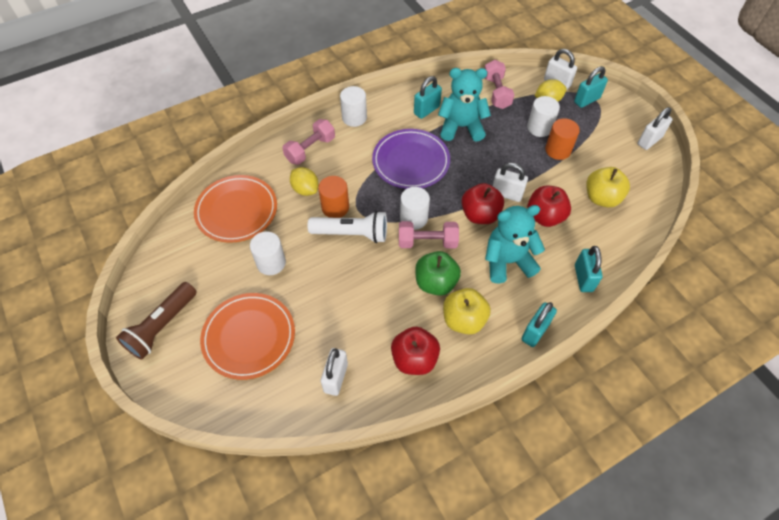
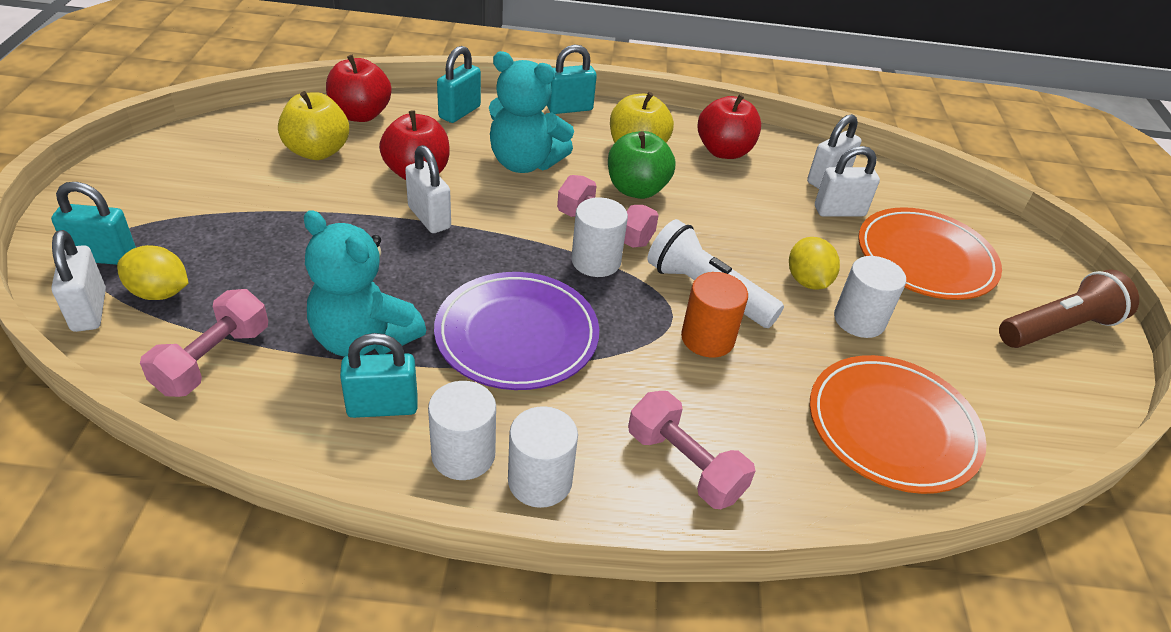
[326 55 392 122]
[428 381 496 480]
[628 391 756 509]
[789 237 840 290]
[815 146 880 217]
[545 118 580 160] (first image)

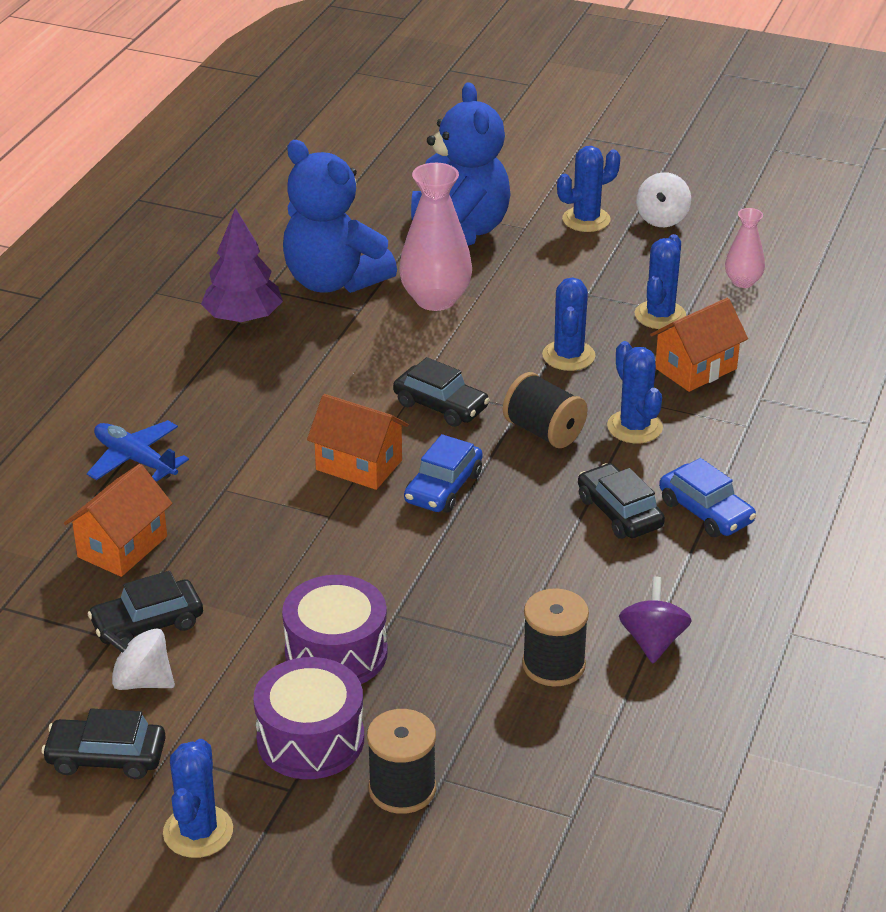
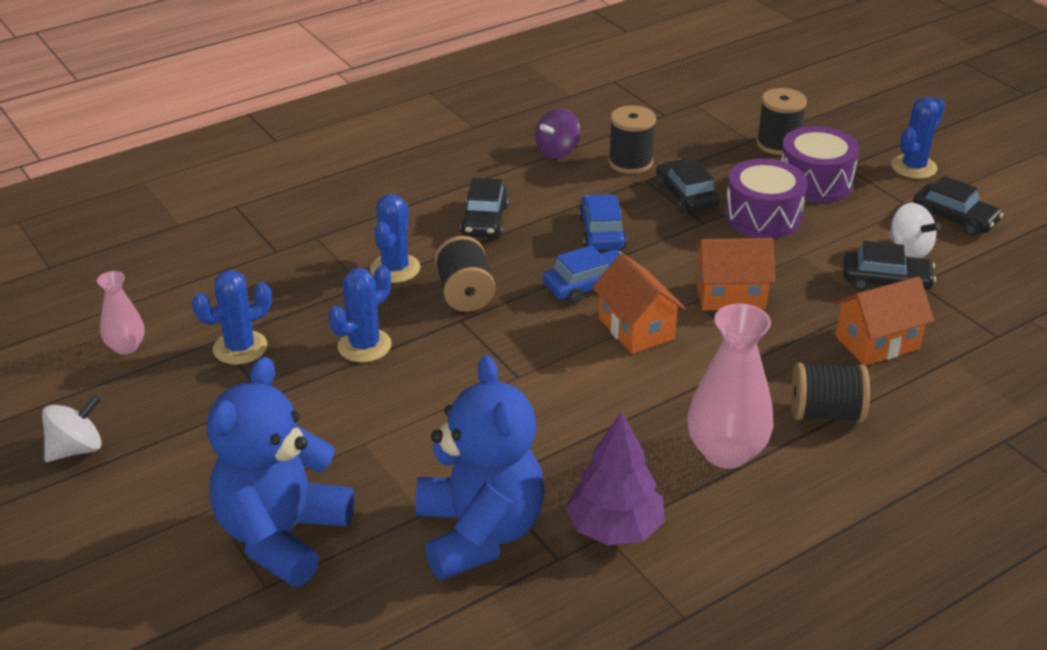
[578 194 627 250]
[656 159 720 213]
[687 303 774 468]
[694 238 775 311]
[791 363 870 422]
[557 146 621 232] (first image)

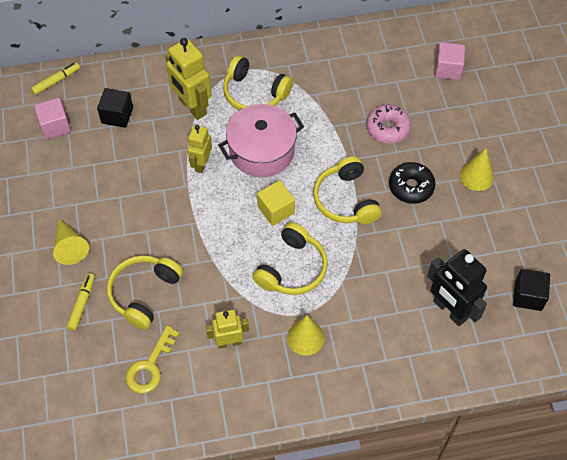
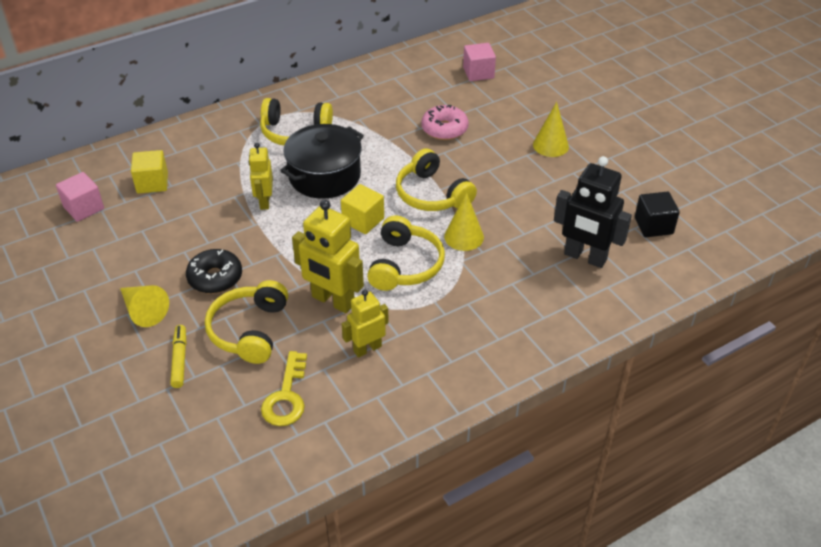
[131 150 168 194]
[186 249 242 294]
[280 124 364 199]
[292 200 364 313]
[444 192 484 251]
[31 62 80 95] (first image)

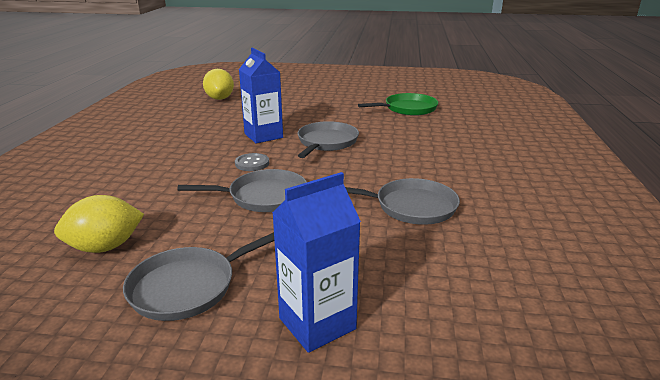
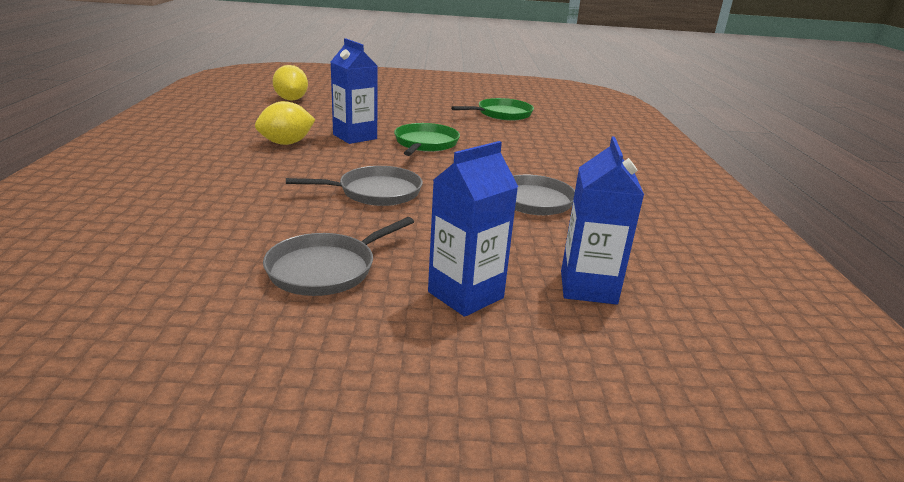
[255 101 315 145]
[394 123 460 156]
[561 137 644 305]
[235 153 269 171] (first image)

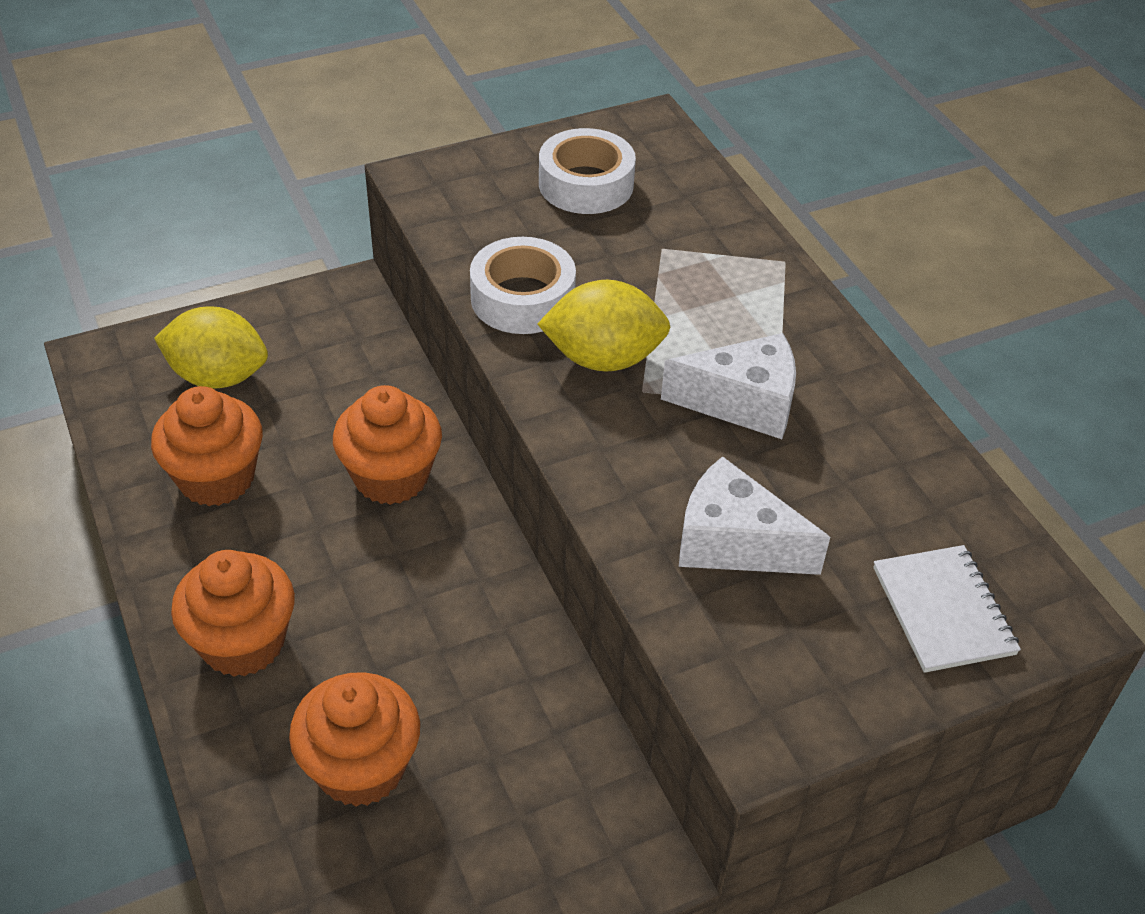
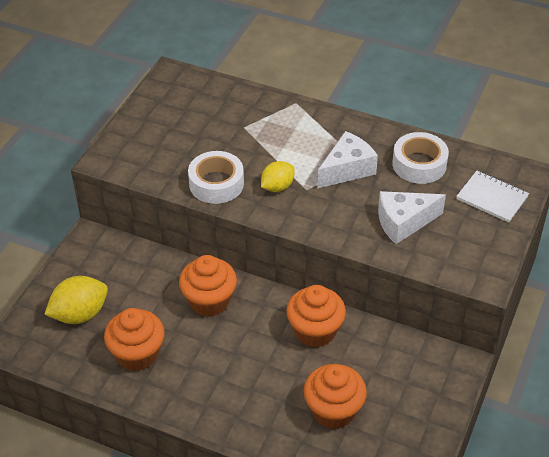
[261 161 294 192]
[286 285 346 348]
[392 132 449 184]

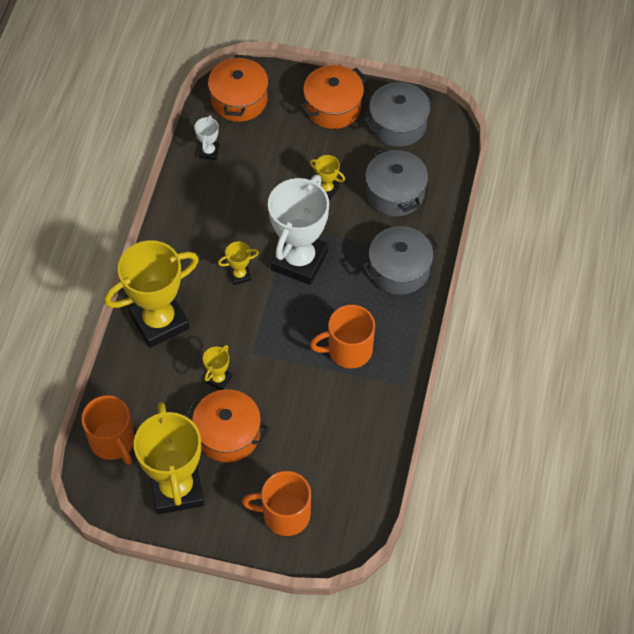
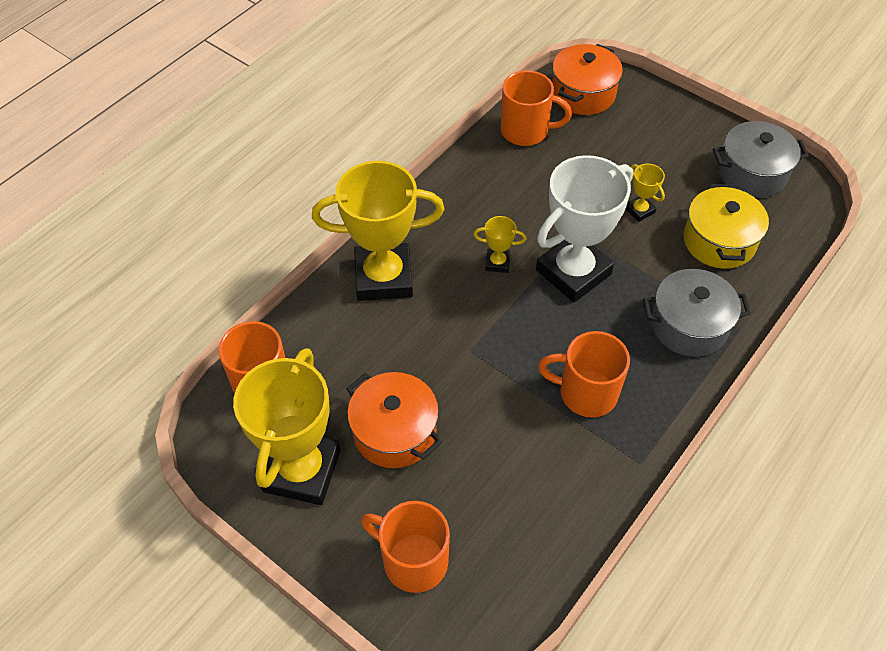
[501 70 572 146]
[684 184 769 269]
[203 345 232 390] (first image)
[299 65 367 129] (first image)

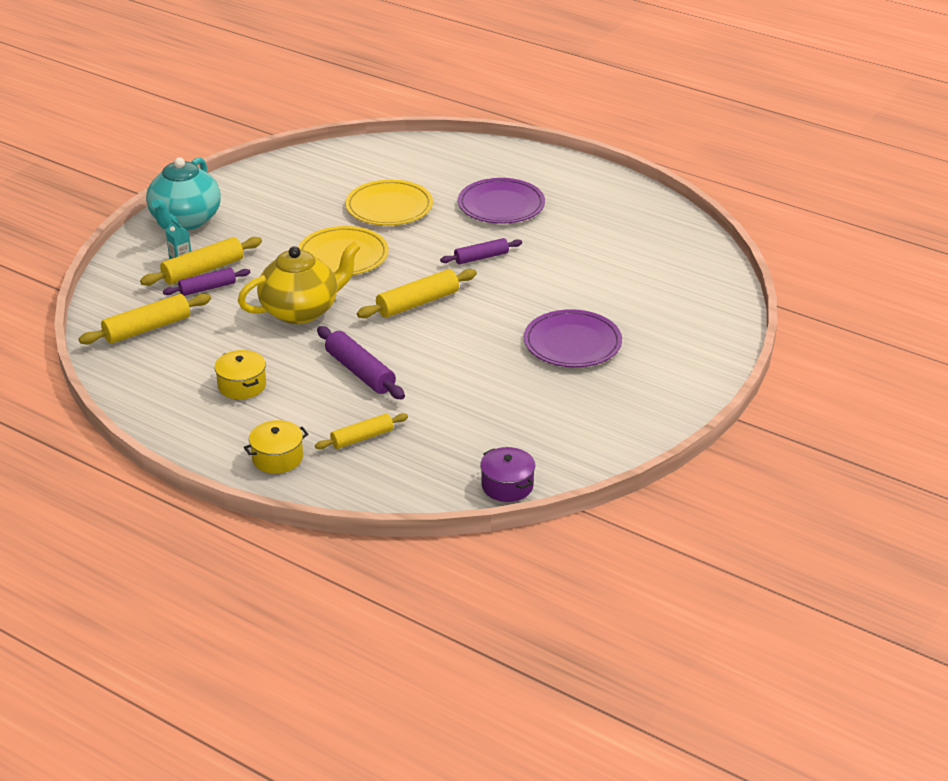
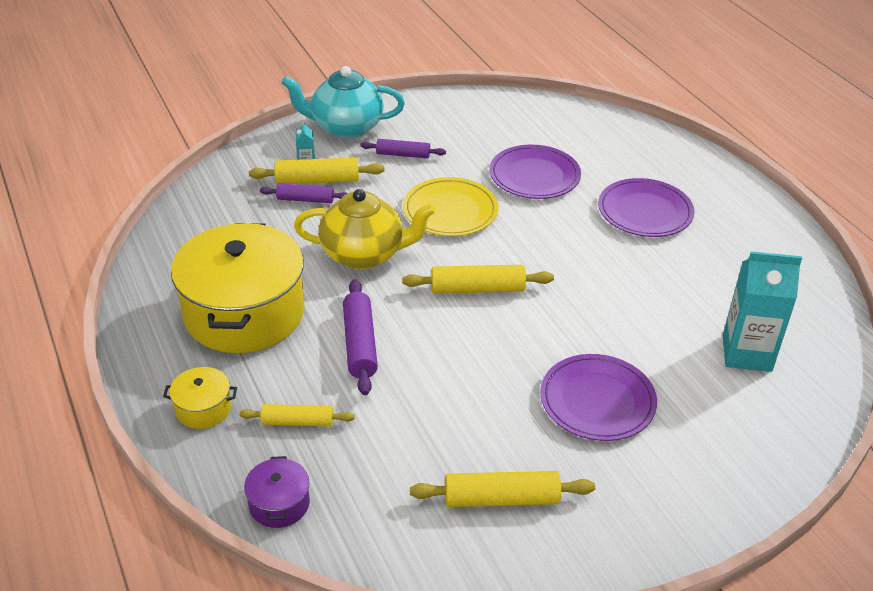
[171 223 304 353]
[244 456 310 528]
[281 66 405 139]
[361 139 446 158]
[410 471 595 507]
[490 145 581 199]
[723 251 802 372]

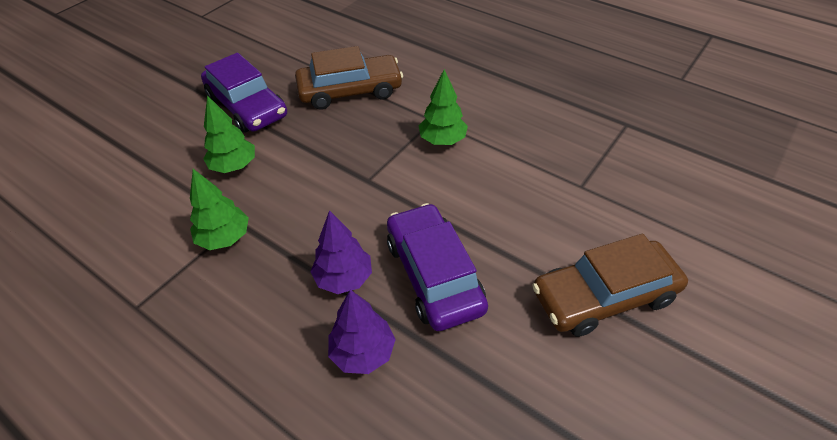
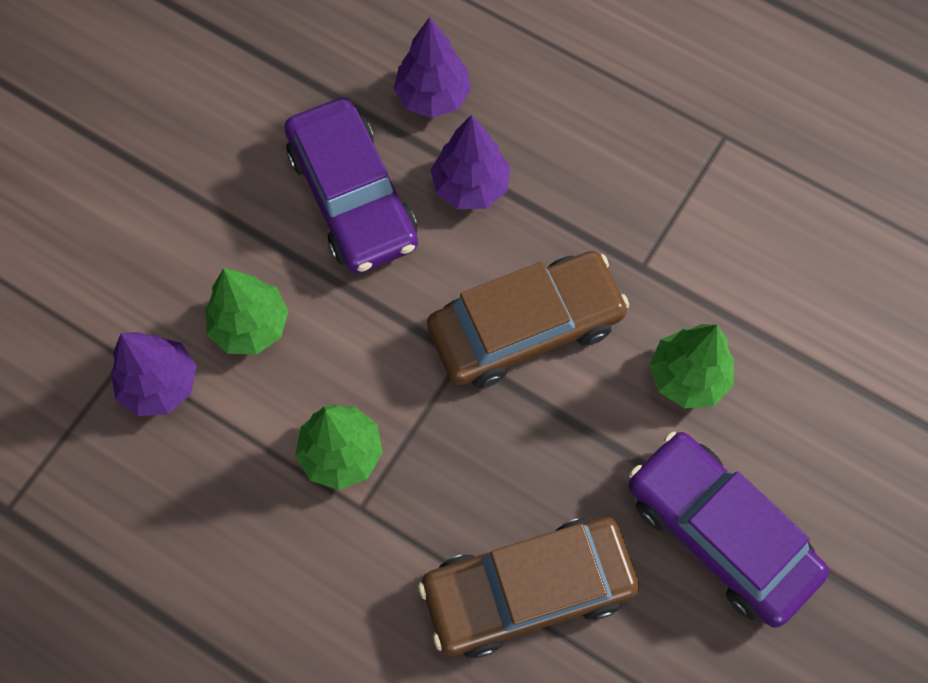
[111 332 196 416]
[205 268 289 355]
[427 251 629 388]

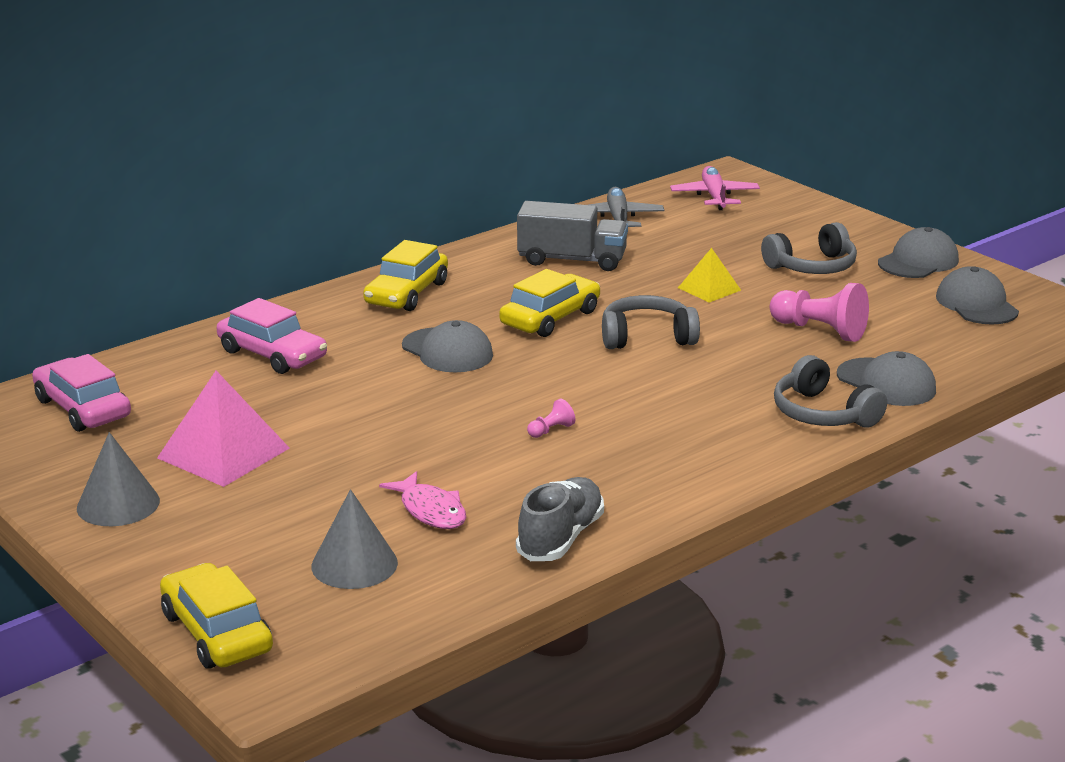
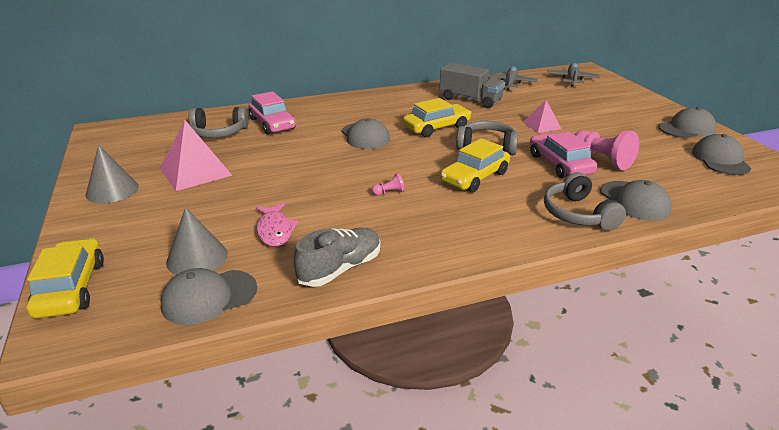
[161 268 257 325]
[189 107 249 138]
[440 138 510 192]
[523 100 561 133]
[530 132 597 178]
[547 63 600 86]

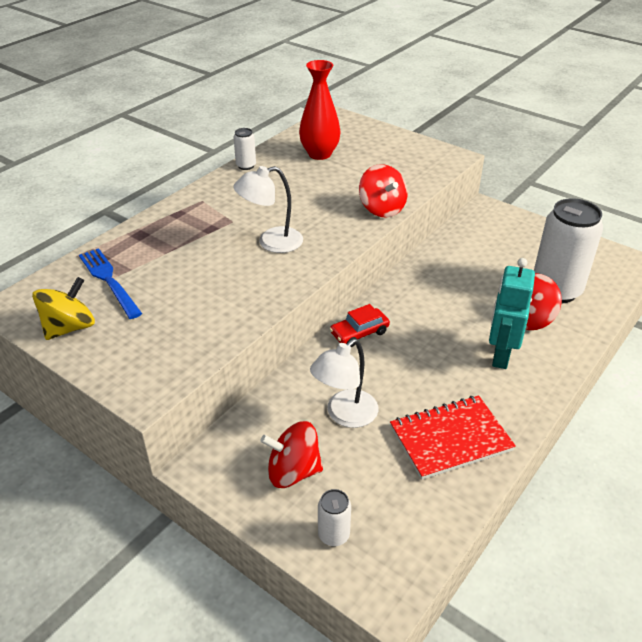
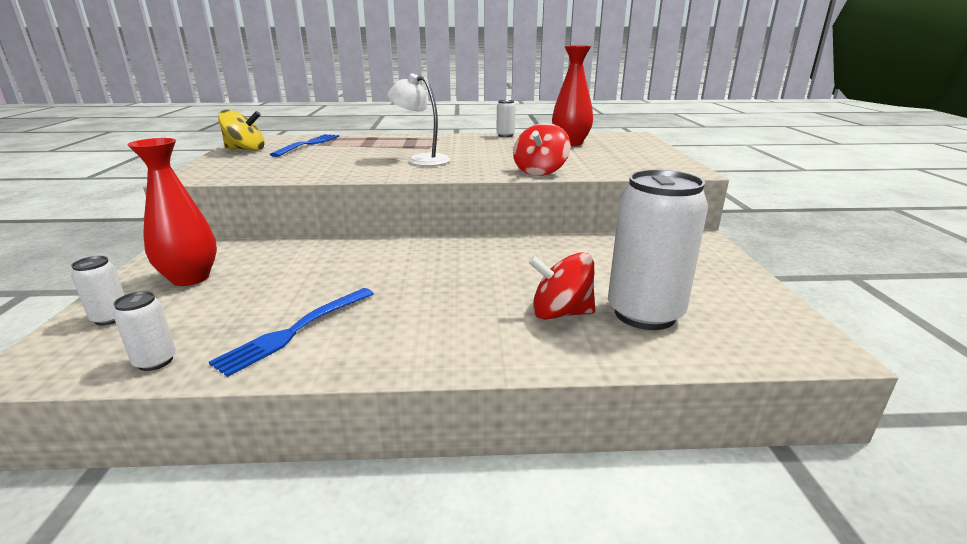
[113 291 176 371]
[127 138 217 286]
[209 288 374 377]
[310 339 378 428] (first image)
[330 304 390 347] (first image)
[489 258 535 369] (first image)

